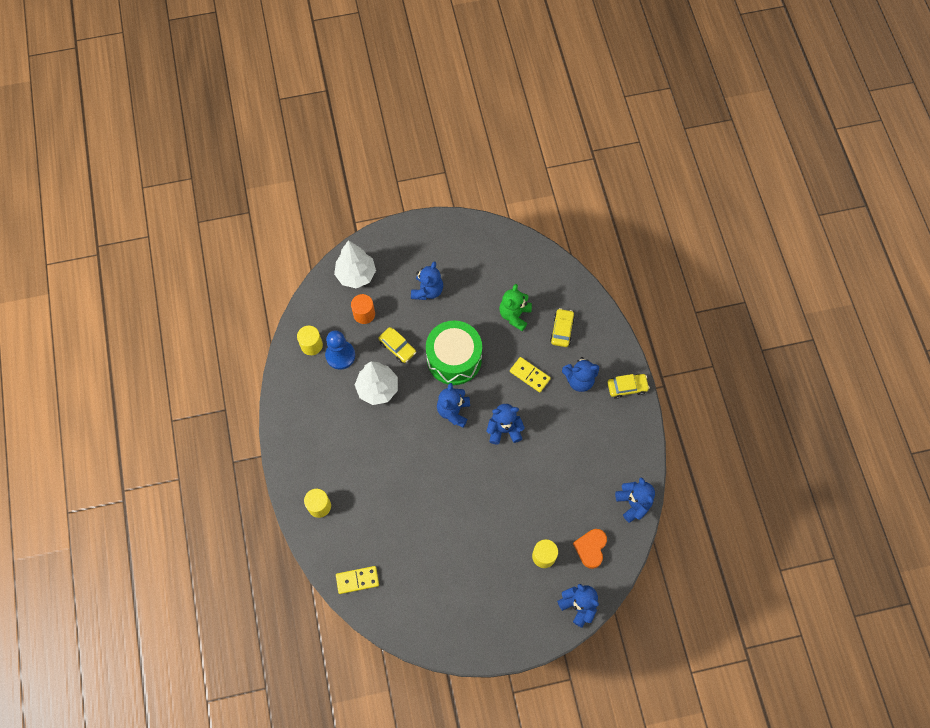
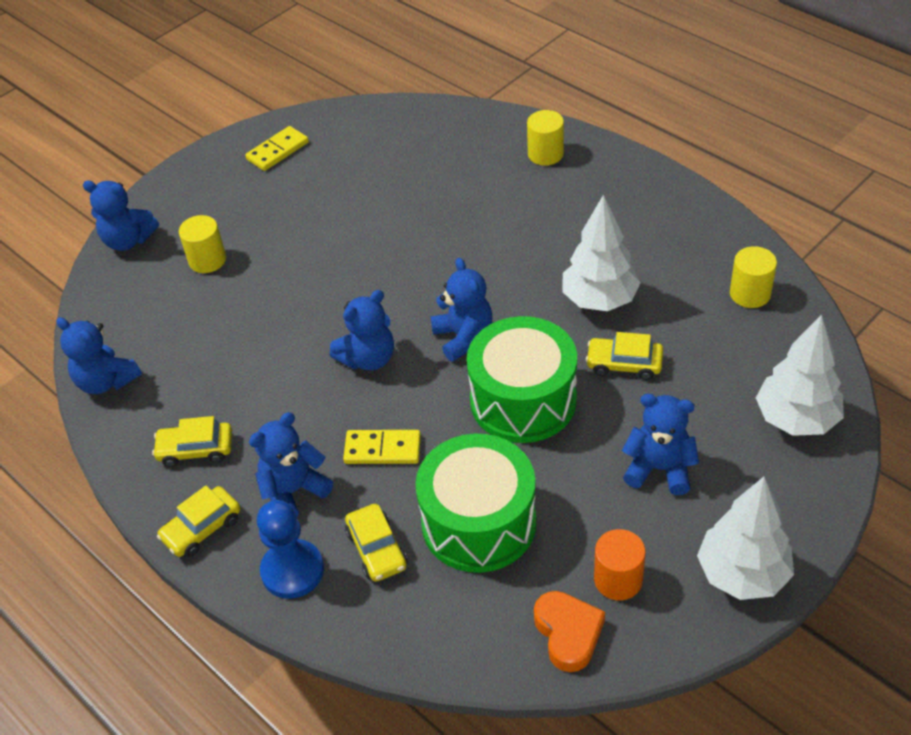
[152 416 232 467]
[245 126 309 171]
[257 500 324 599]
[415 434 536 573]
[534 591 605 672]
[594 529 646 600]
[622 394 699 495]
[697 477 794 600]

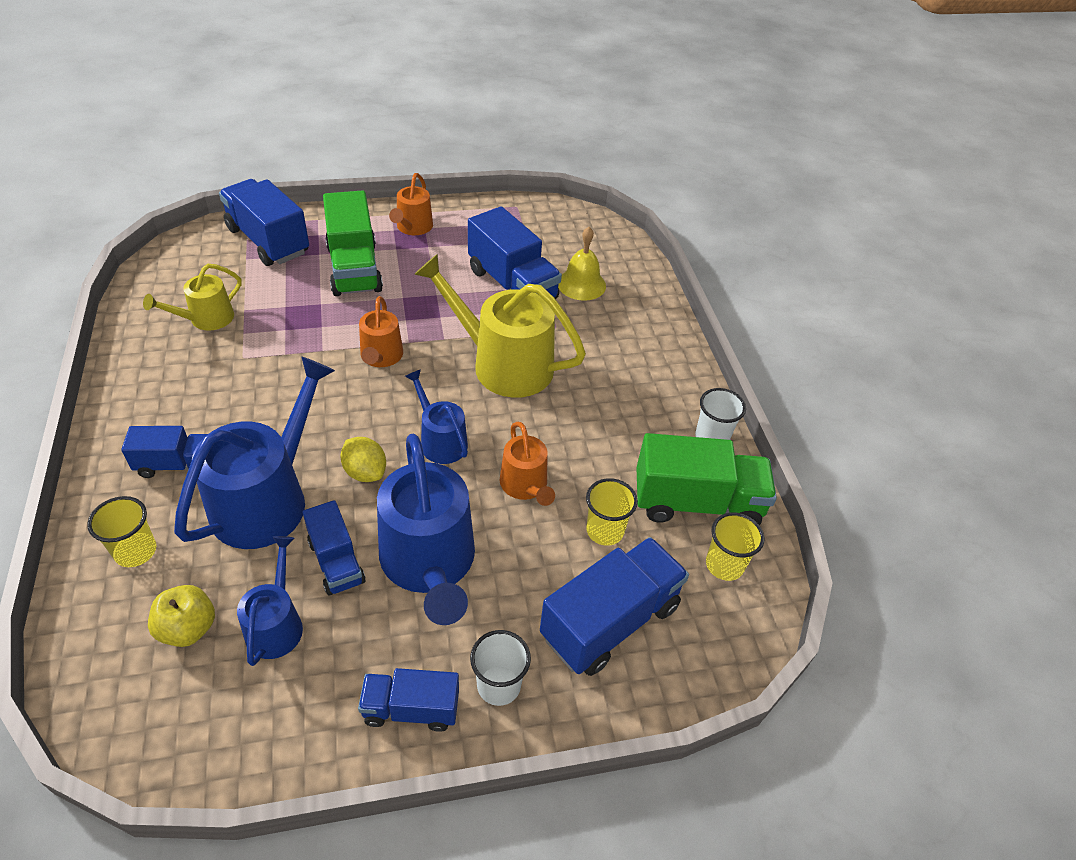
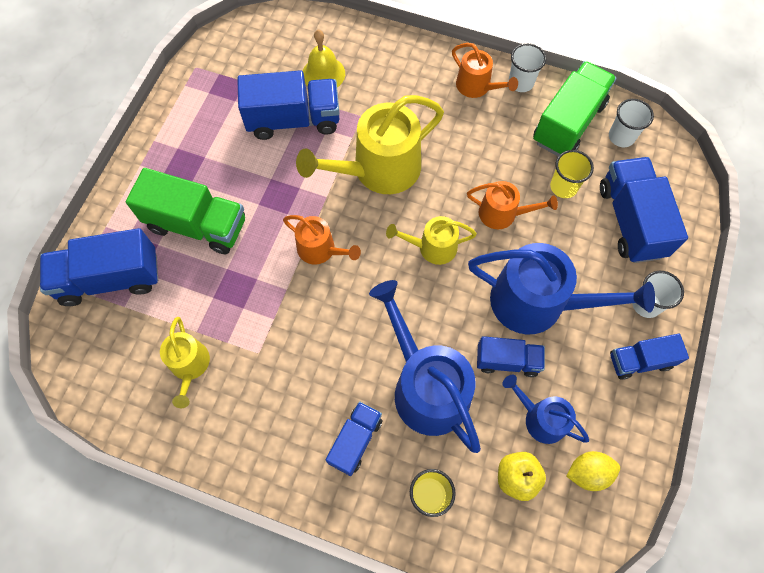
[386 216 477 265]
[452 43 518 98]
[566 451 620 491]
[609 99 654 147]
[610 334 689 380]

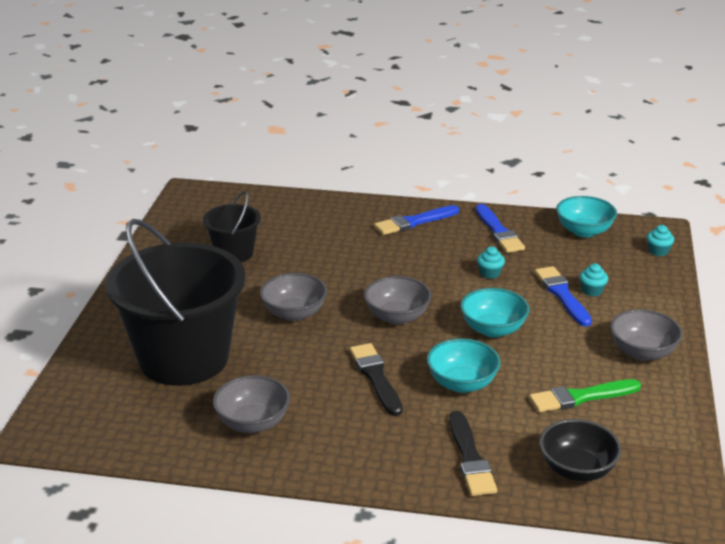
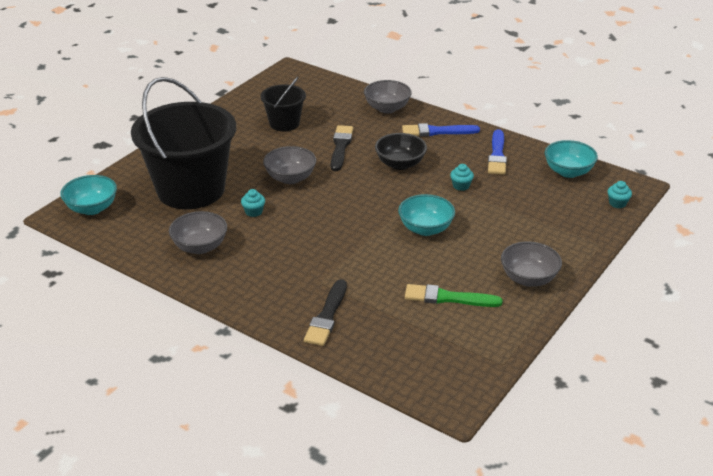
[60 175 117 215]
[241 189 265 217]
[331 125 353 171]
[364 80 412 113]
[375 133 427 170]
[535 266 592 327] (first image)

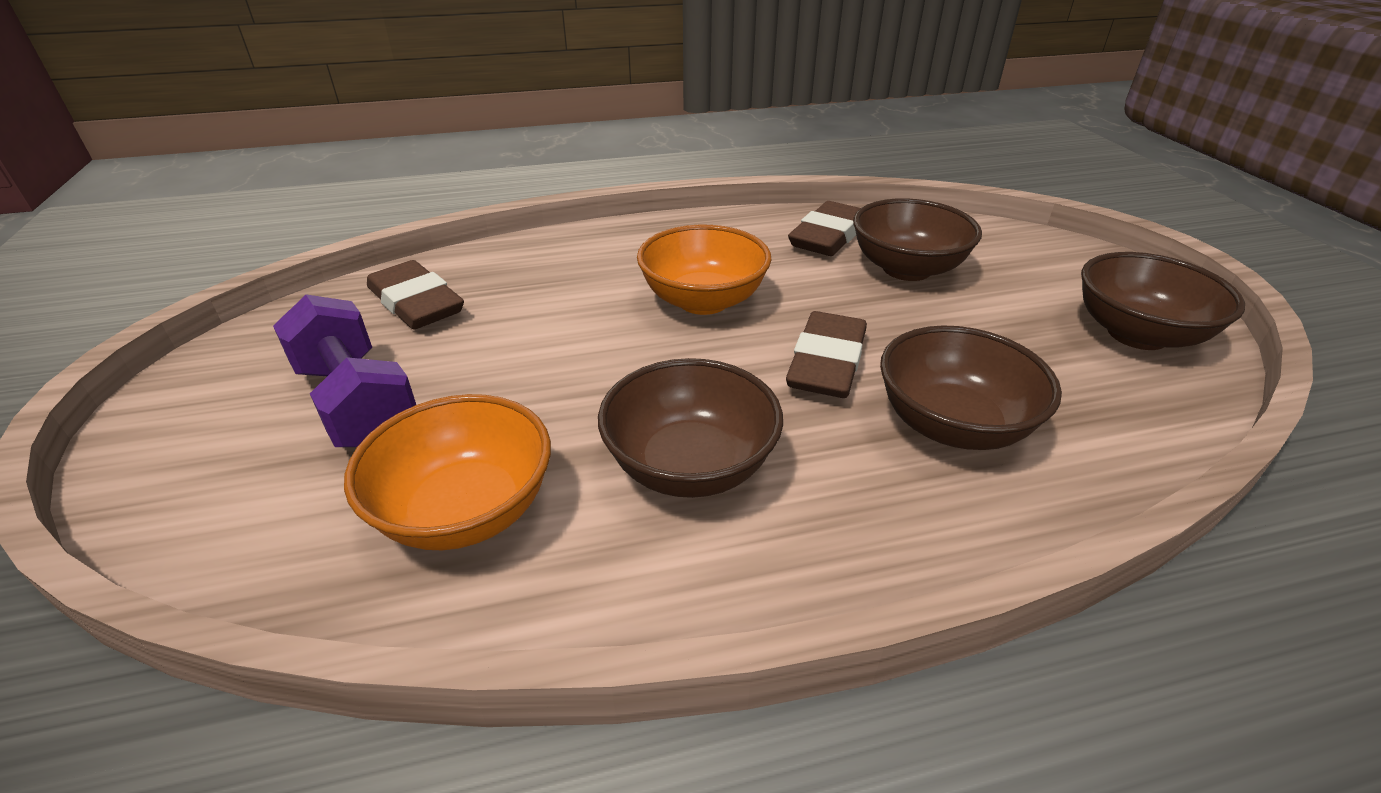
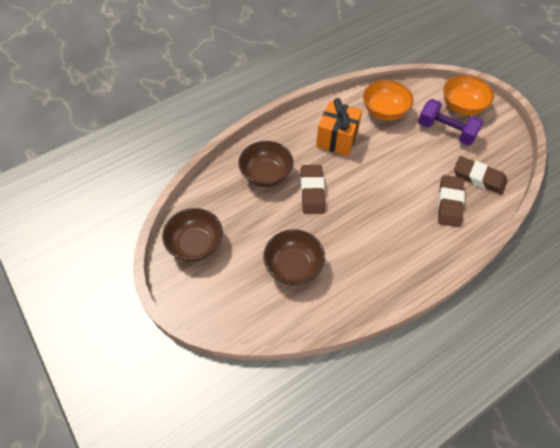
[316 98 362 156]
[438 175 465 227]
[443 75 494 115]

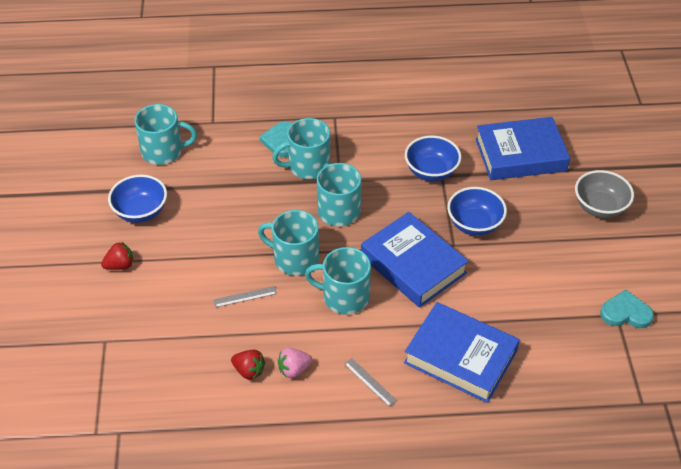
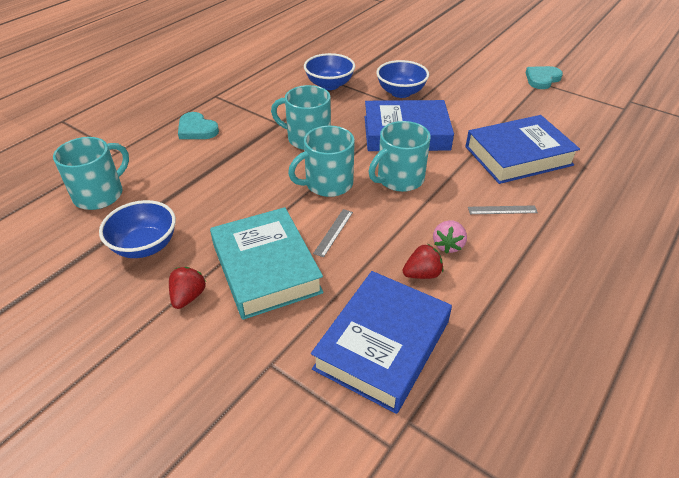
[210 207 324 320]
[311 271 452 414]
[272 118 330 179] (first image)
[575 170 634 218] (first image)

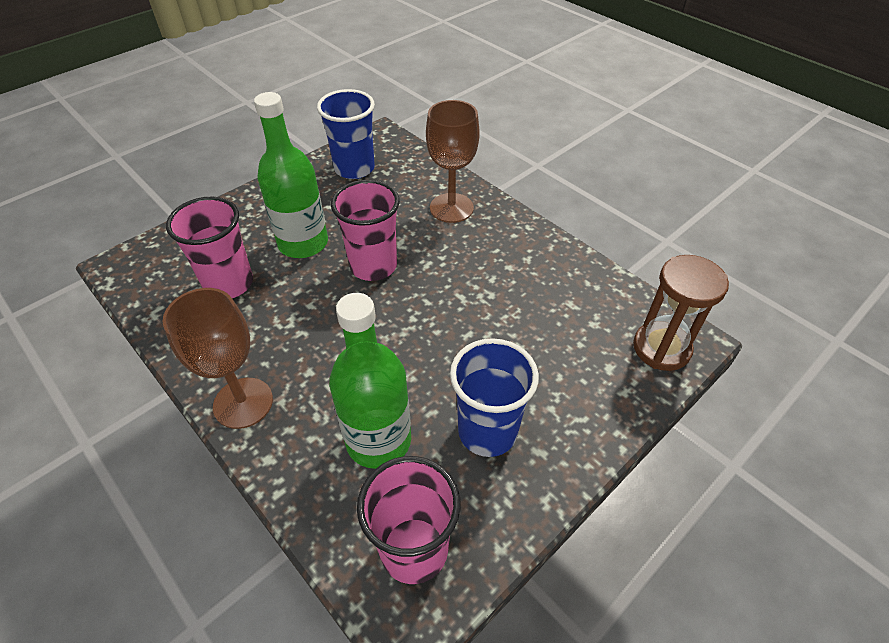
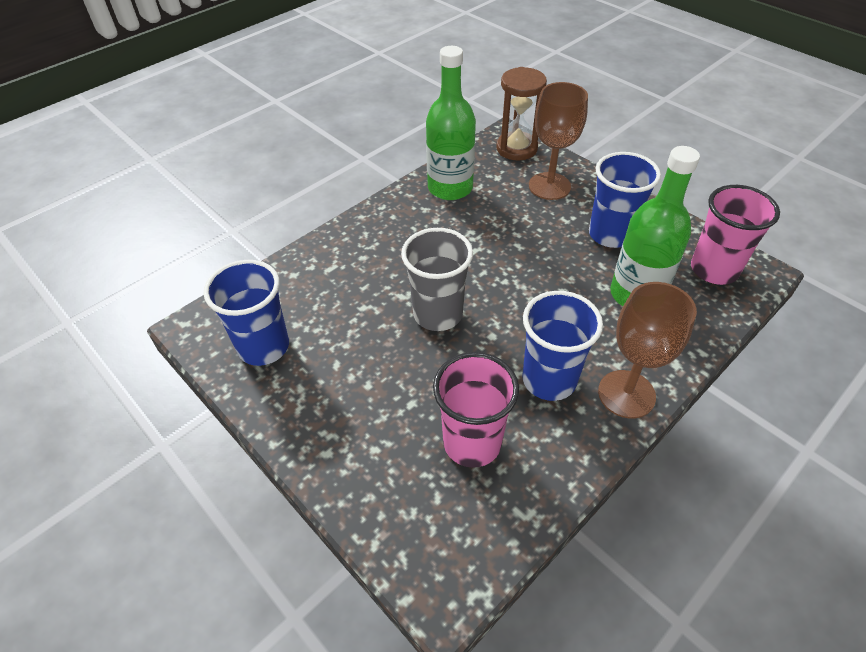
[401 228 473 331]
[426 46 476 200]
[522 291 603 401]
[529 82 588 200]

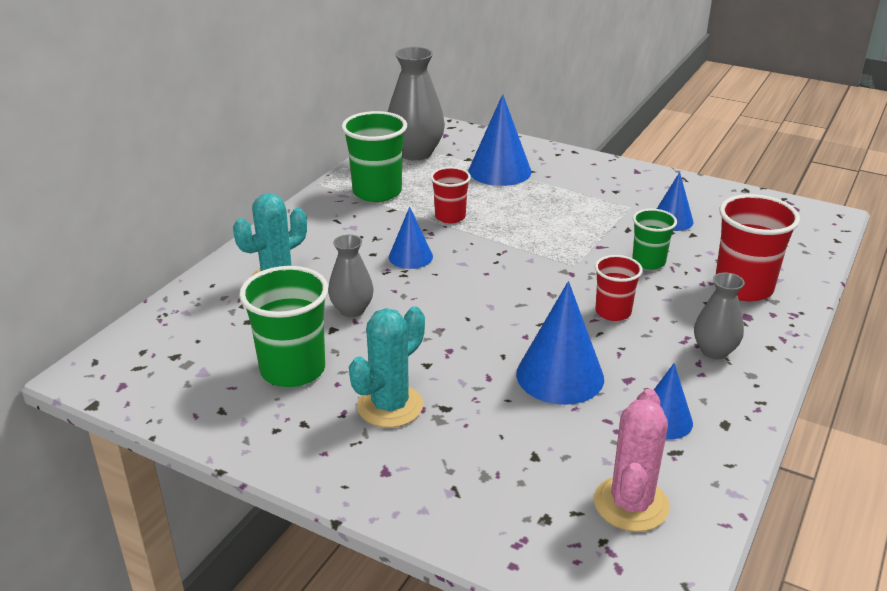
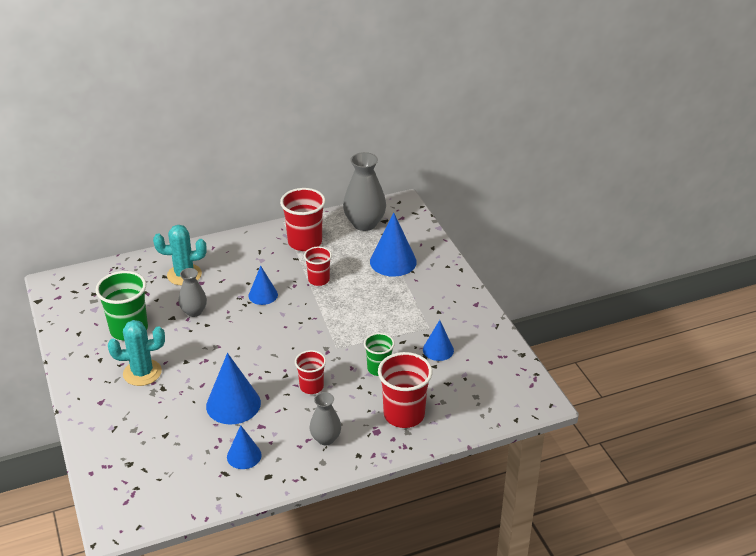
[280 188 326 251]
[594 389 670 532] (first image)

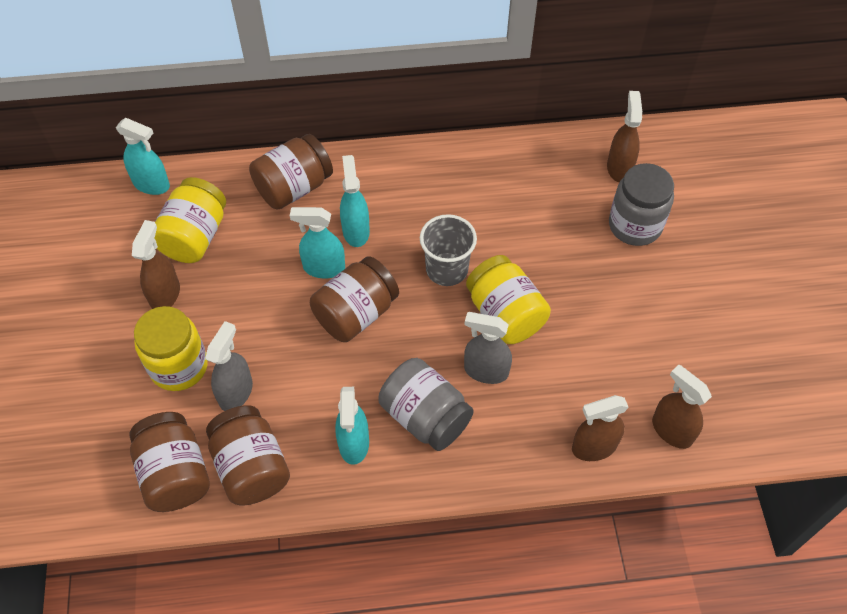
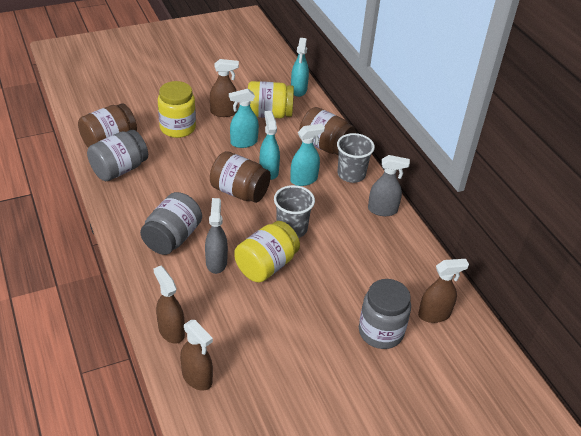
[87 130 148 181]
[180 320 213 391]
[229 89 259 148]
[337 133 375 183]
[368 155 410 216]

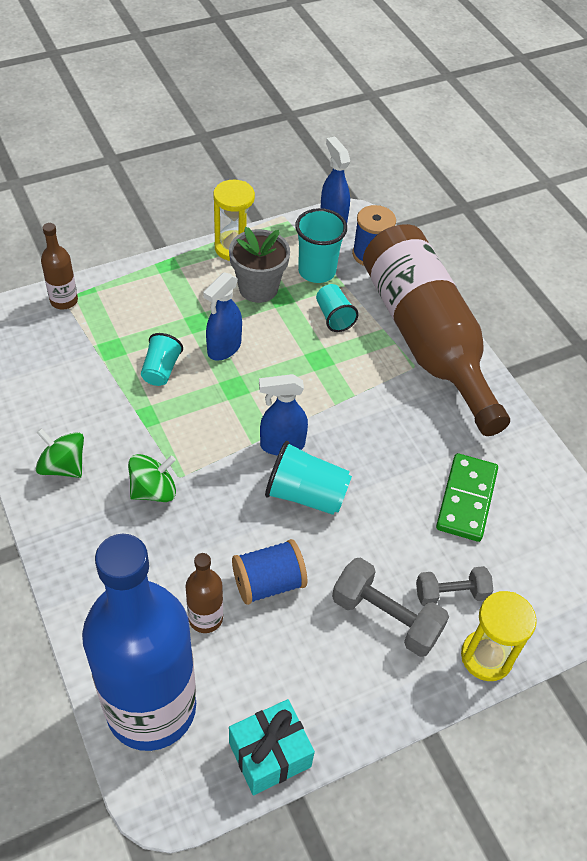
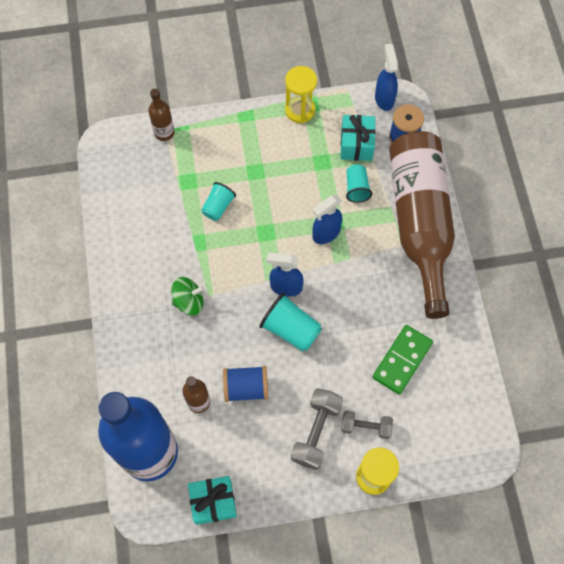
[291 388 343 470]
[312 195 342 244]
[340 115 376 161]
[36 428 84 478] (first image)
[229 227 290 303] (first image)

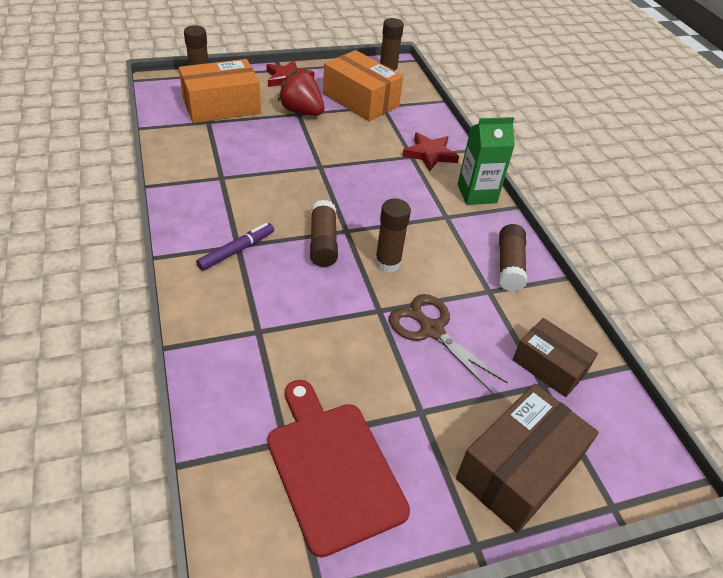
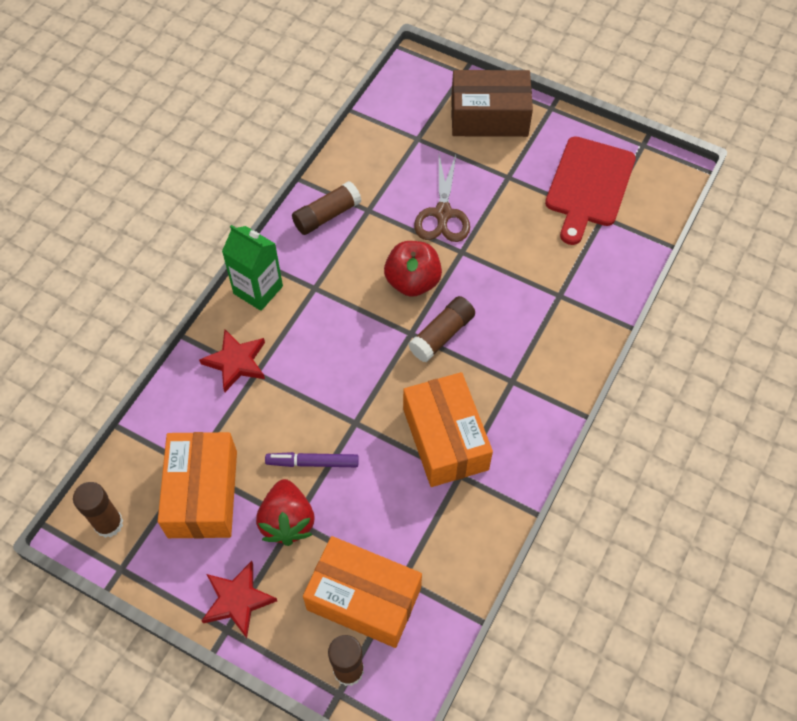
[265 452 359 467]
[384 241 442 297]
[403 372 493 487]
[512 318 598 397] (first image)

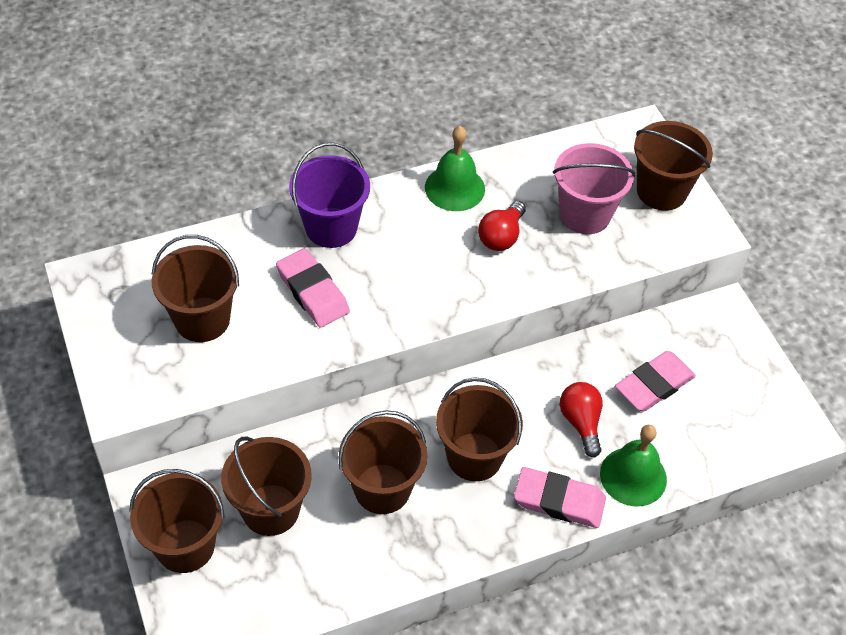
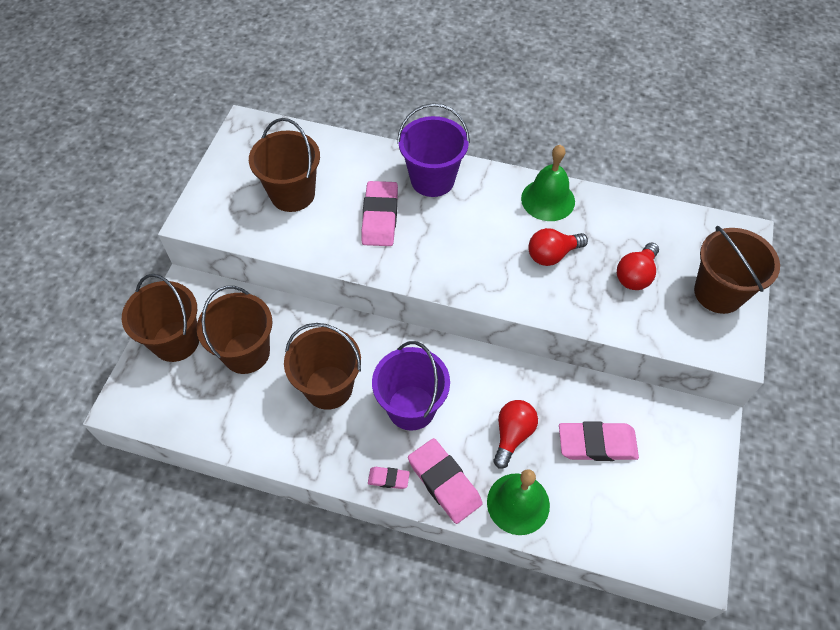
[368 467 410 489]
[372 341 450 431]
[617 243 659 290]

